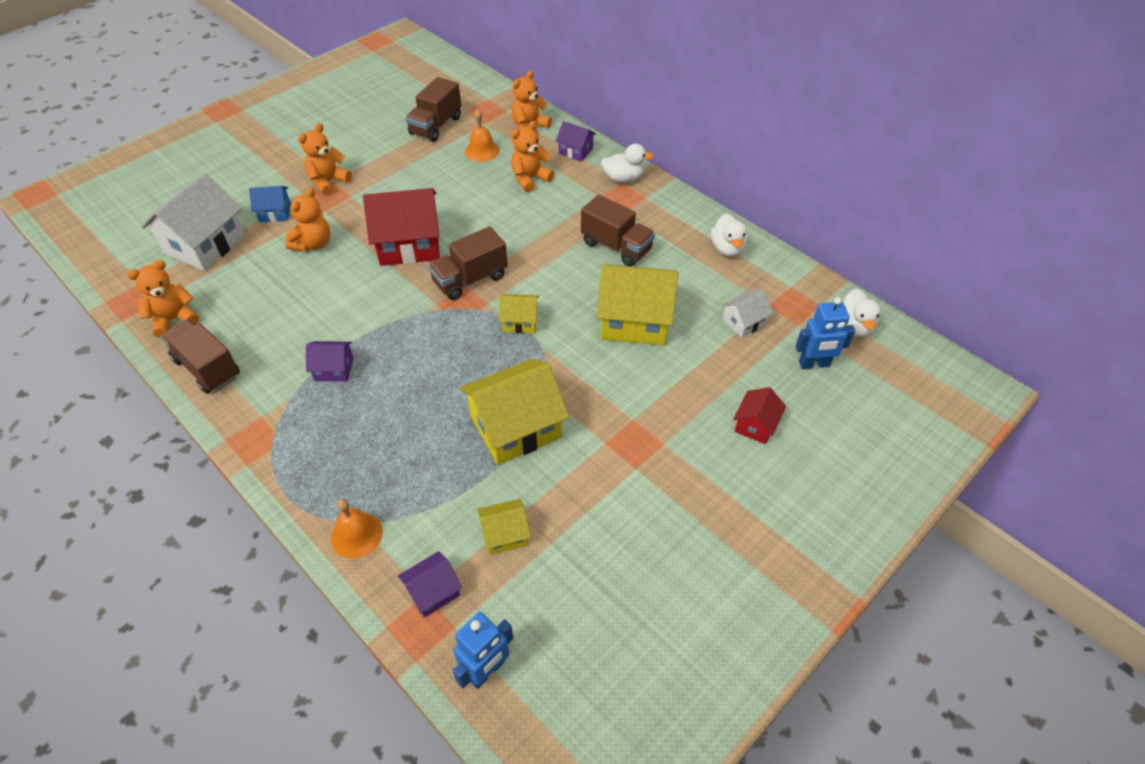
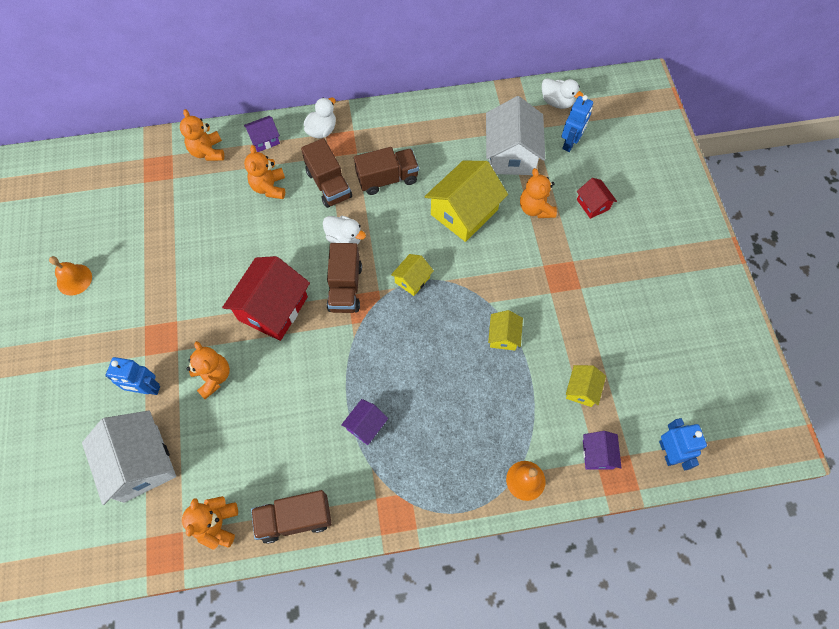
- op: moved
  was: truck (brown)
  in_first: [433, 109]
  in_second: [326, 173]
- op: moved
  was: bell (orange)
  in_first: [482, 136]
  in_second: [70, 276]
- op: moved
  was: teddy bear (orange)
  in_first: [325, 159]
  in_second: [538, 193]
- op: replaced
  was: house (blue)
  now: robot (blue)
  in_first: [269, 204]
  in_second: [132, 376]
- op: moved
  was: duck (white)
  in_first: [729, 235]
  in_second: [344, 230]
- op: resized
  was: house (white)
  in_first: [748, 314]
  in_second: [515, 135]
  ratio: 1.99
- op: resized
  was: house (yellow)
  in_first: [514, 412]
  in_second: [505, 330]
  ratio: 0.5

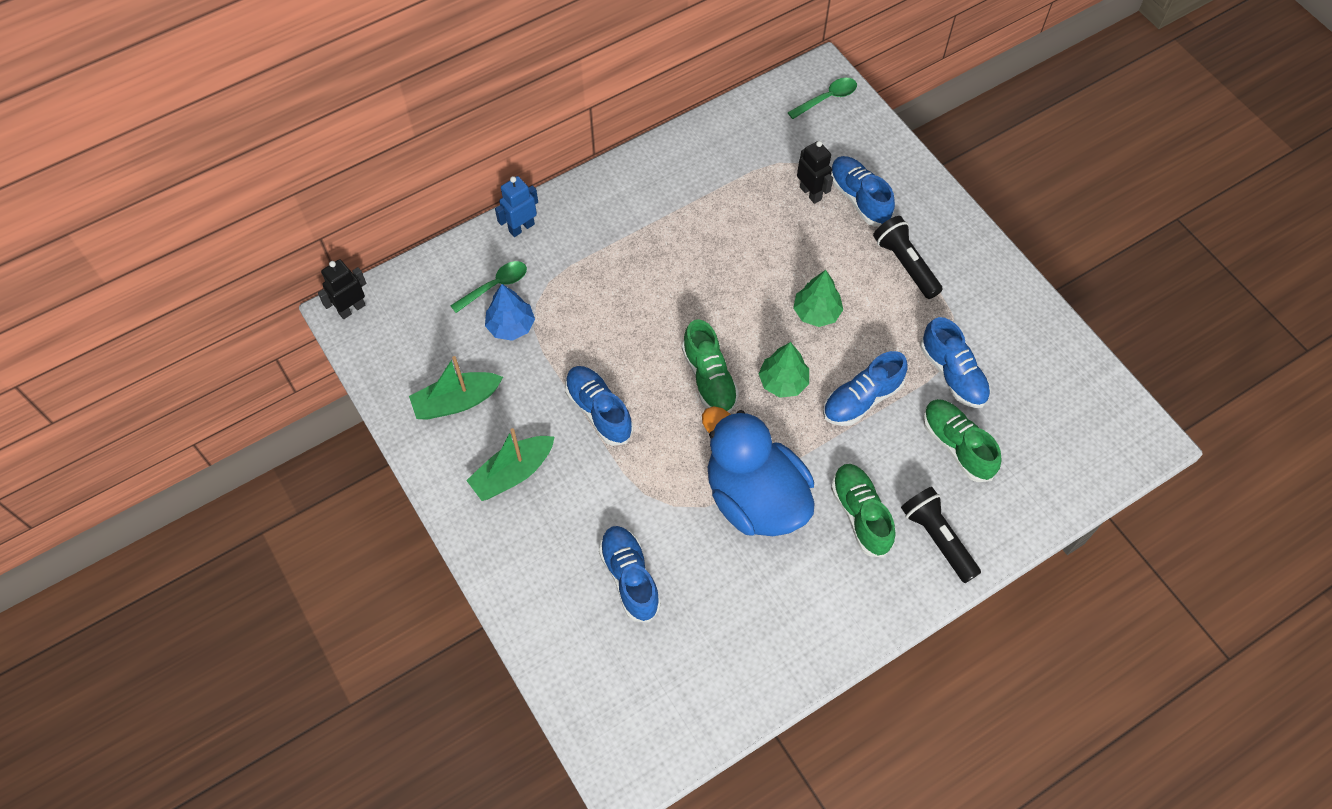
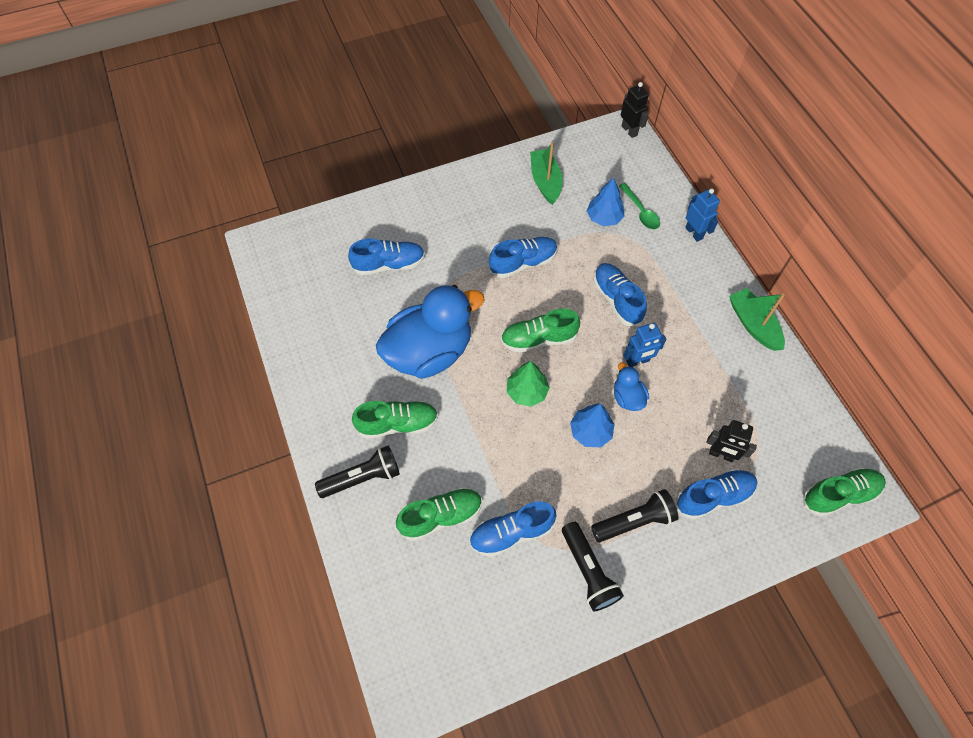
- op: replaced
  was: spoon (green)
  now: shoe (green)
  in_first: [822, 98]
  in_second: [844, 492]
- op: turned
  was: robot (black)
  in_first: [815, 172]
  in_second: [731, 441]
  clockwise: 45
- op: recoloured
  was: tree (green)
  now: tree (blue)
  in_first: [818, 298]
  in_second: [592, 425]
- op: moved
  was: shoe (blue)
  in_first: [865, 388]
  in_second: [620, 294]
- op: moved
  was: boat (green)
  in_first: [510, 464]
  in_second: [757, 319]
- op: added
  now: robot (blue)
  in_second: [644, 345]
- op: added
  now: duck (blue)
  in_second: [631, 387]
- op: added
  now: flashlight (black)
  in_second: [593, 566]

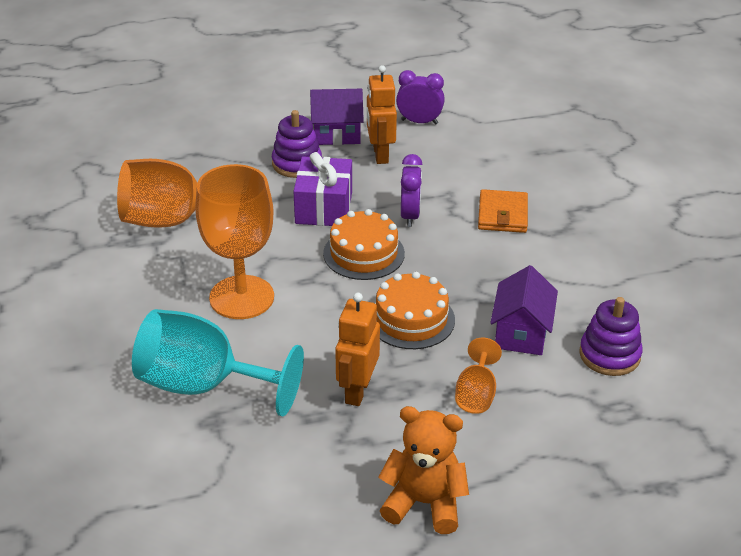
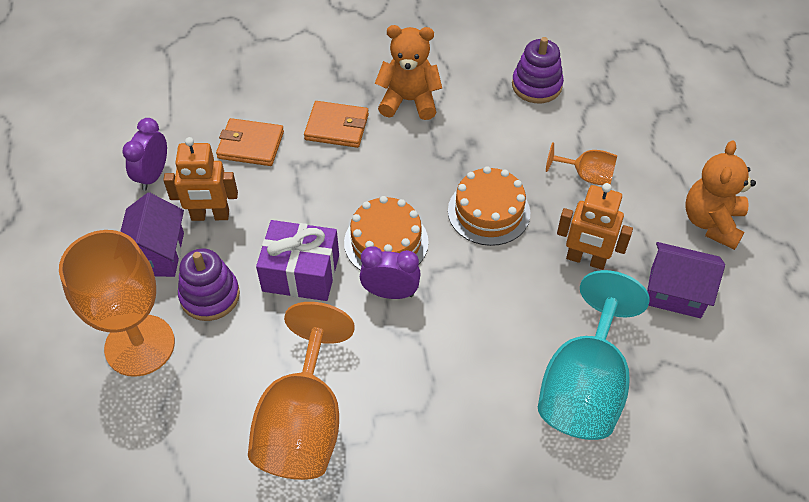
- op: moved
  was: clock (purple)
  in_first: [411, 190]
  in_second: [390, 272]
- op: moved
  was: goblet (orange)
  in_first: [234, 241]
  in_second: [117, 303]
- op: moved
  was: house (purple)
  in_first: [524, 310]
  in_second: [686, 280]
- op: added
  now: teddy bear (orange)
  in_second: [408, 72]
- op: added
  now: wallet (orange)
  in_second: [250, 142]

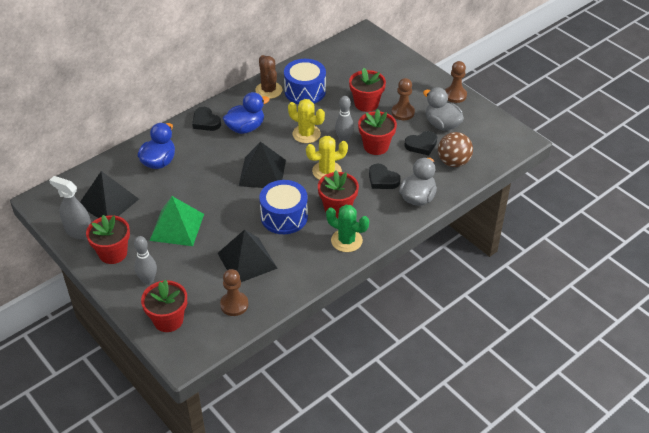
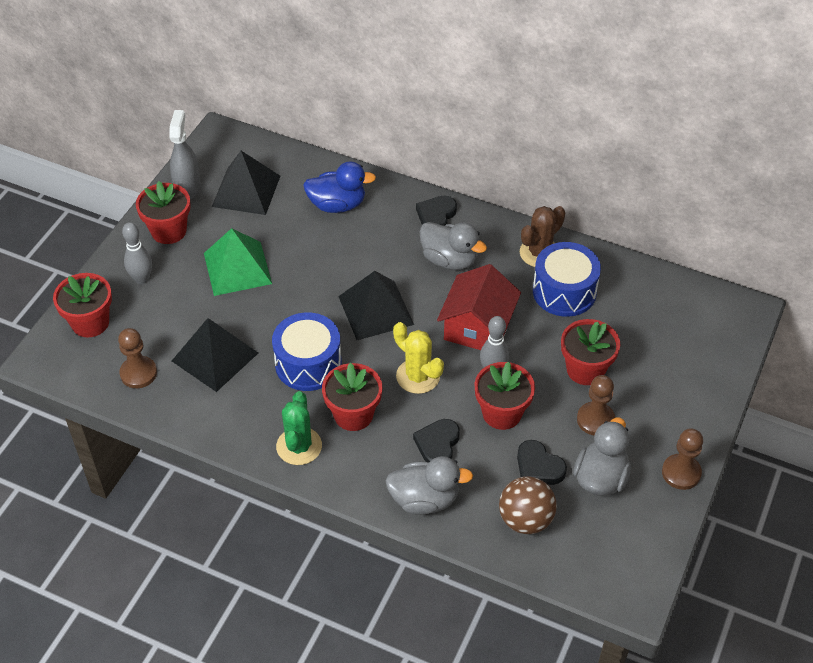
- op: recoloured
  was: duck (blue)
  now: duck (grey)
  in_first: [246, 113]
  in_second: [453, 246]
- op: replaced
  was: cactus (yellow)
  now: house (red)
  in_first: [306, 121]
  in_second: [479, 307]

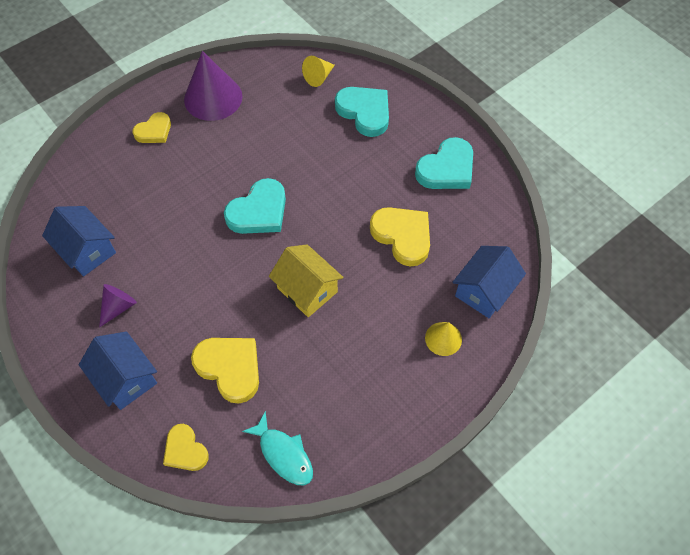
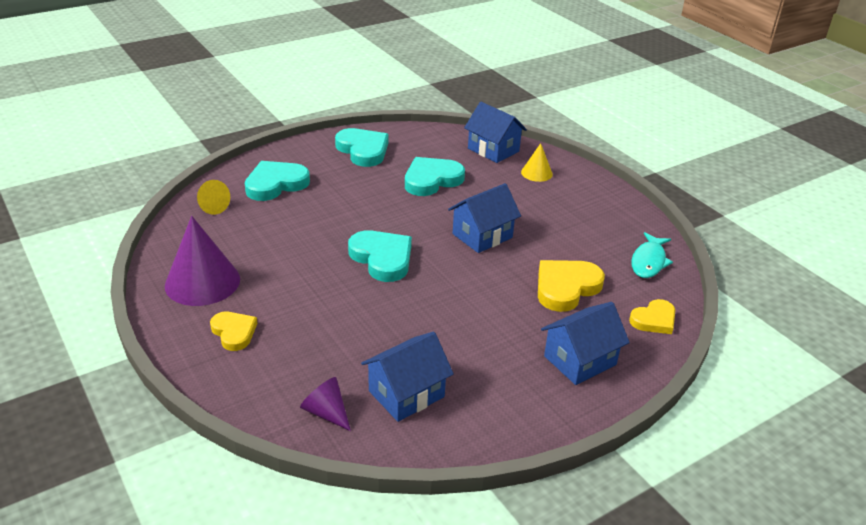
- op: recoloured
  was: heart (yellow)
  now: heart (turquoise)
  in_first: [400, 237]
  in_second: [435, 176]
- op: recoloured
  was: house (yellow)
  now: house (blue)
  in_first: [306, 280]
  in_second: [484, 218]
- op: moved
  was: cone (purple)
  in_first: [118, 306]
  in_second: [325, 404]
- op: turned
  was: fish (turquoise)
  in_first: [277, 448]
  in_second: [652, 255]
  clockwise: 150

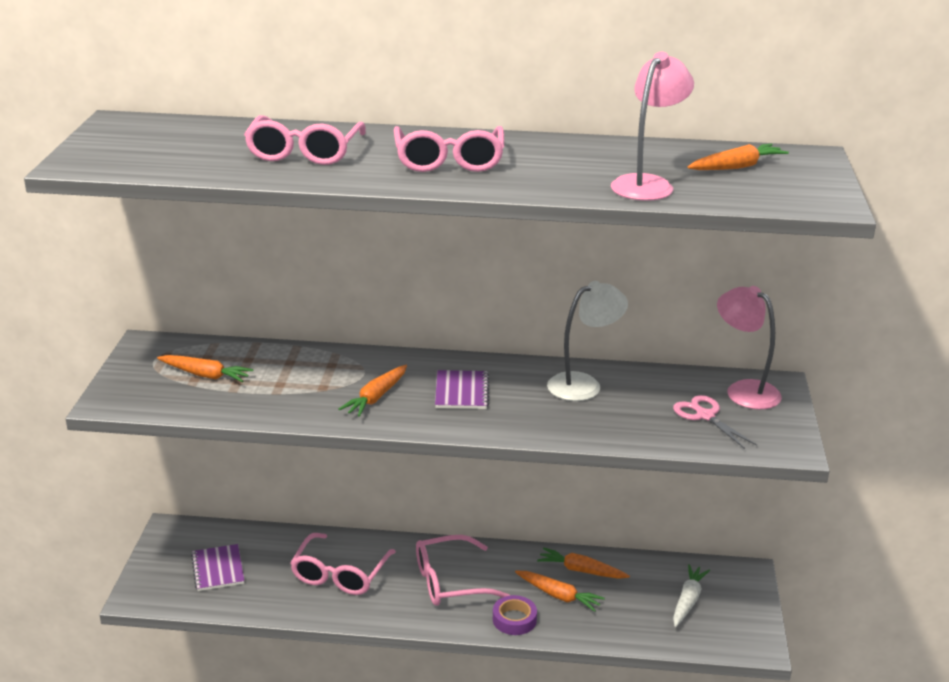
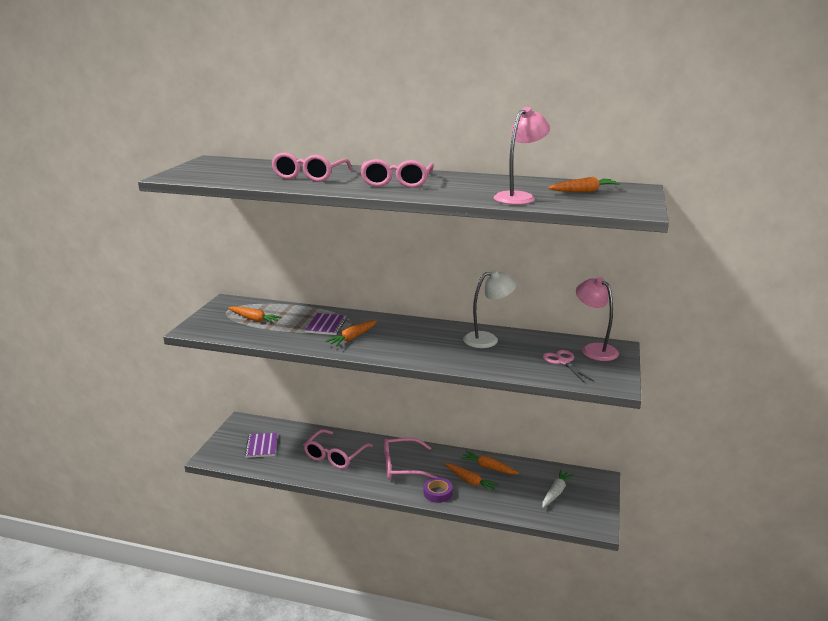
- op: moved
  was: notebook (purple)
  in_first: [462, 389]
  in_second: [326, 324]

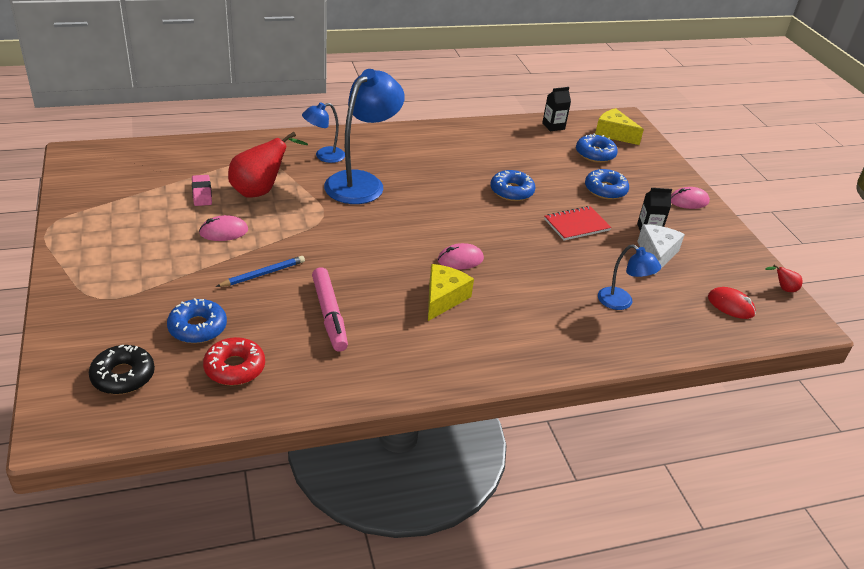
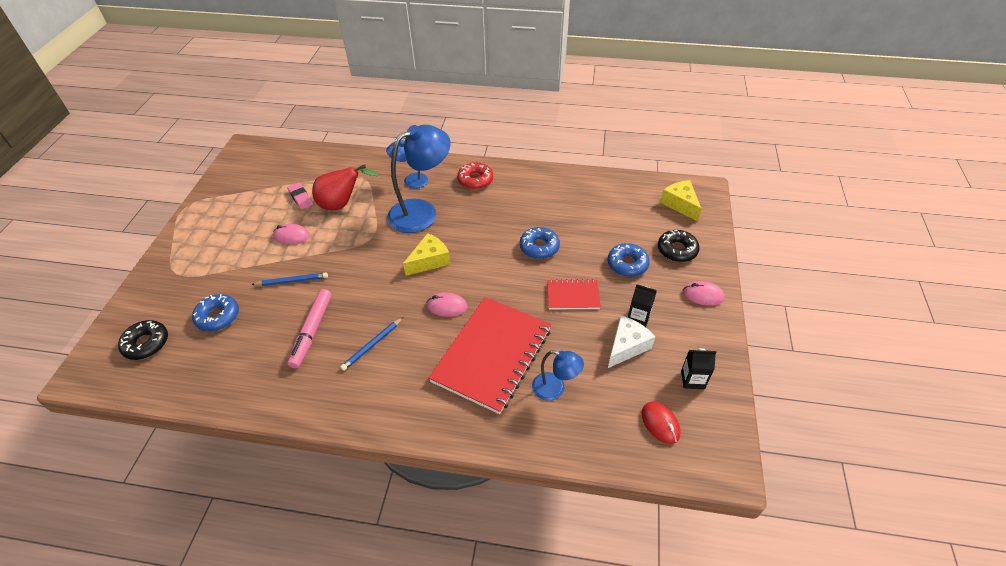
- op: moved
  was: carton (black)
  in_first: [556, 109]
  in_second: [698, 368]
- op: removed
  was: donut (blue)
  in_first: [597, 148]
- op: turned
  was: eraser (pink)
  in_first: [202, 190]
  in_second: [300, 196]
  clockwise: -45
- op: turned
  was: lamp (blue)
  in_first: [629, 277]
  in_second: [558, 375]
  clockwise: -45
- op: moved
  was: cheese (yellow)
  in_first: [451, 292]
  in_second: [427, 254]
- op: removed
  was: pear (red)
  in_first: [783, 278]
- op: moved
  was: donut (red)
  in_first: [234, 361]
  in_second: [475, 176]
- op: added
  now: donut (black)
  in_second: [679, 246]
- op: added
  now: notebook (red)
  in_second: [490, 355]
- op: added
  now: pencil (blue)
  in_second: [371, 344]

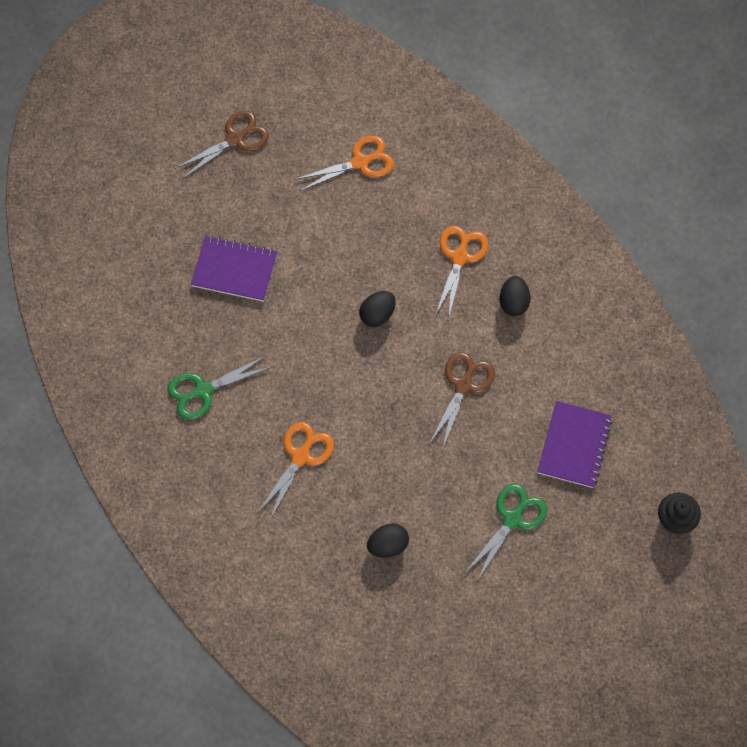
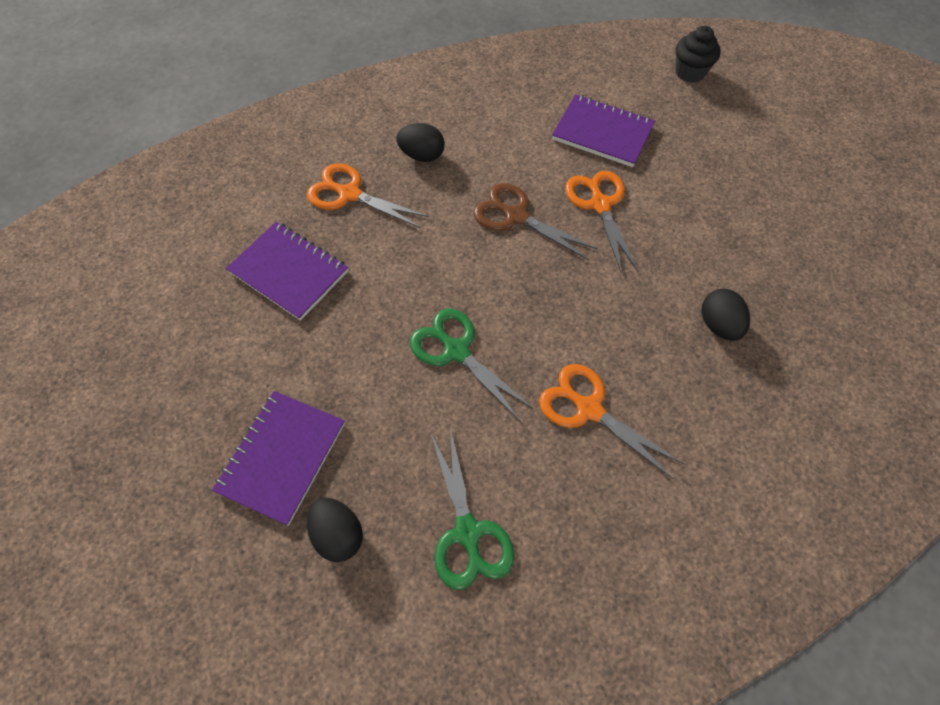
- op: removed
  was: scissors (brown)
  in_first: [222, 144]
- op: moved
  was: scissors (orange)
  in_first: [344, 163]
  in_second: [601, 222]
- op: moved
  was: egg (black)
  in_first: [377, 309]
  in_second: [335, 530]
- op: moved
  was: scissors (green)
  in_first: [506, 532]
  in_second: [472, 365]
- op: added
  now: notebook (purple)
  in_second: [287, 271]

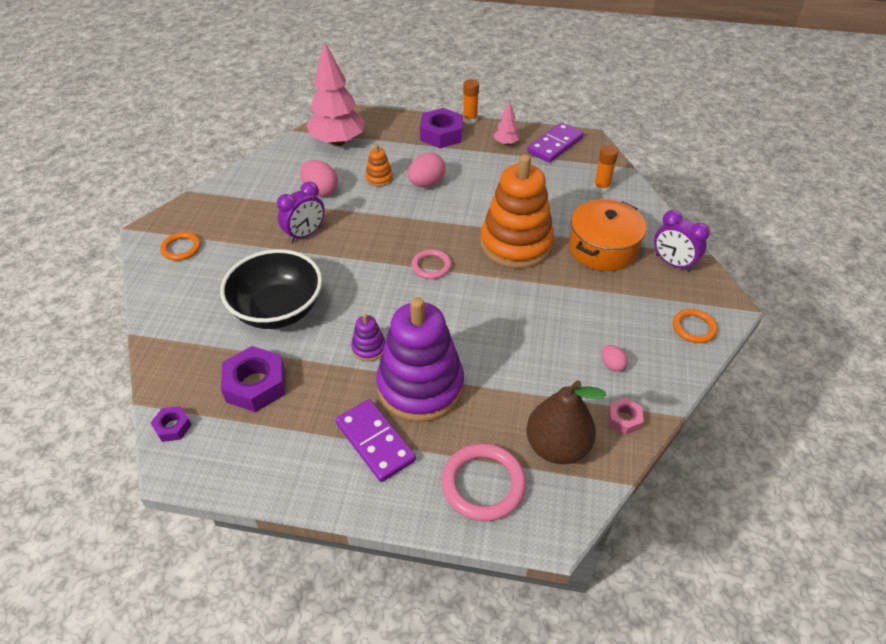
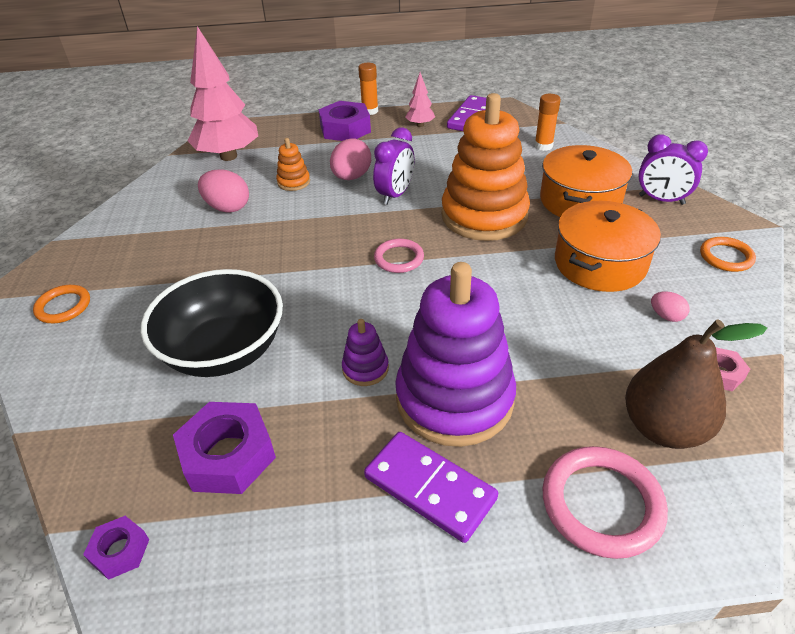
- op: moved
  was: clock (purple)
  in_first: [301, 212]
  in_second: [394, 166]
- op: added
  now: pot (orange)
  in_second: [608, 246]

